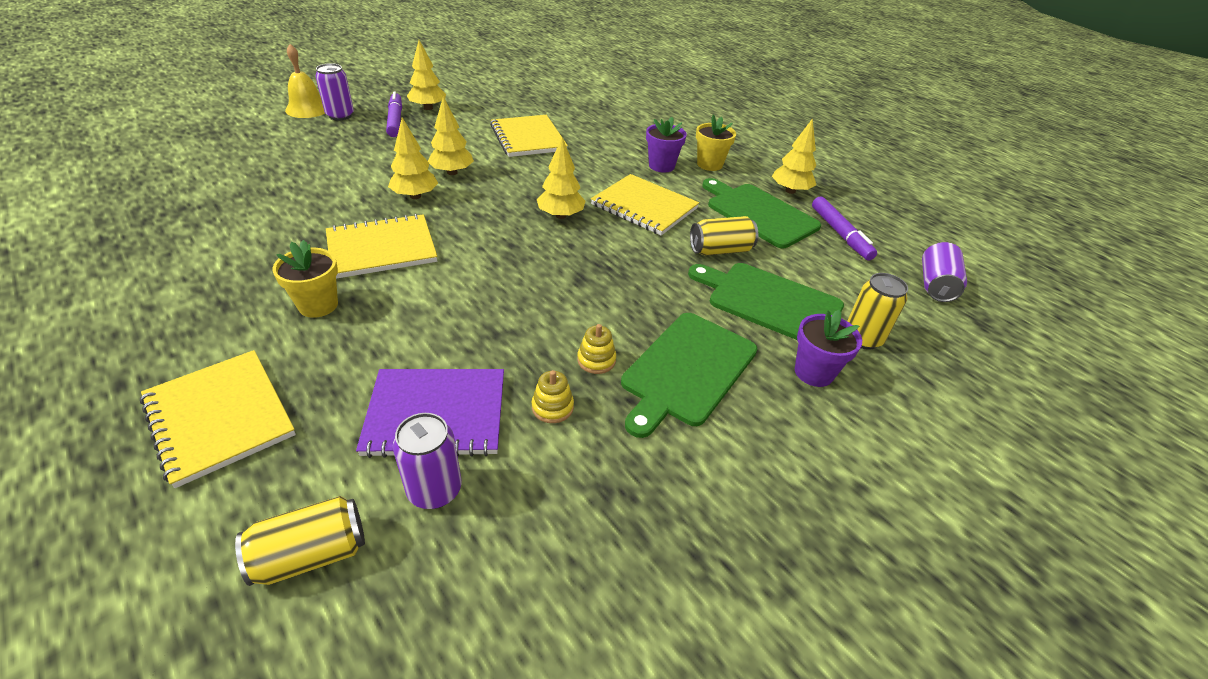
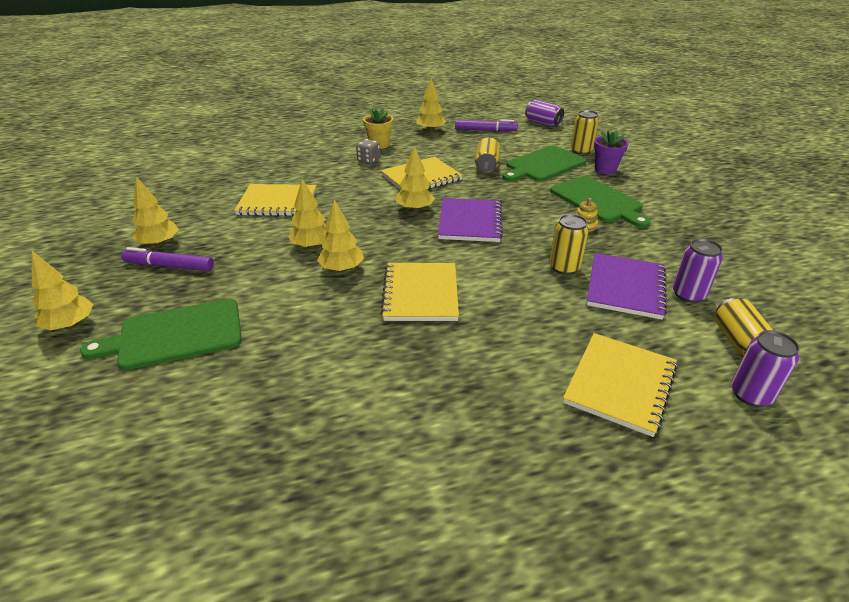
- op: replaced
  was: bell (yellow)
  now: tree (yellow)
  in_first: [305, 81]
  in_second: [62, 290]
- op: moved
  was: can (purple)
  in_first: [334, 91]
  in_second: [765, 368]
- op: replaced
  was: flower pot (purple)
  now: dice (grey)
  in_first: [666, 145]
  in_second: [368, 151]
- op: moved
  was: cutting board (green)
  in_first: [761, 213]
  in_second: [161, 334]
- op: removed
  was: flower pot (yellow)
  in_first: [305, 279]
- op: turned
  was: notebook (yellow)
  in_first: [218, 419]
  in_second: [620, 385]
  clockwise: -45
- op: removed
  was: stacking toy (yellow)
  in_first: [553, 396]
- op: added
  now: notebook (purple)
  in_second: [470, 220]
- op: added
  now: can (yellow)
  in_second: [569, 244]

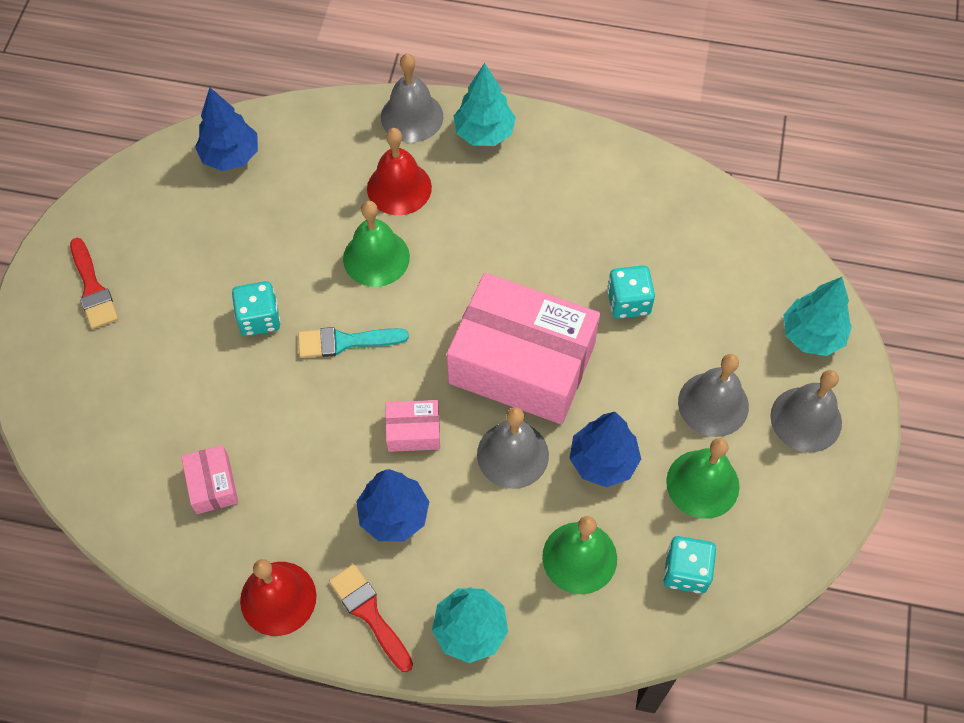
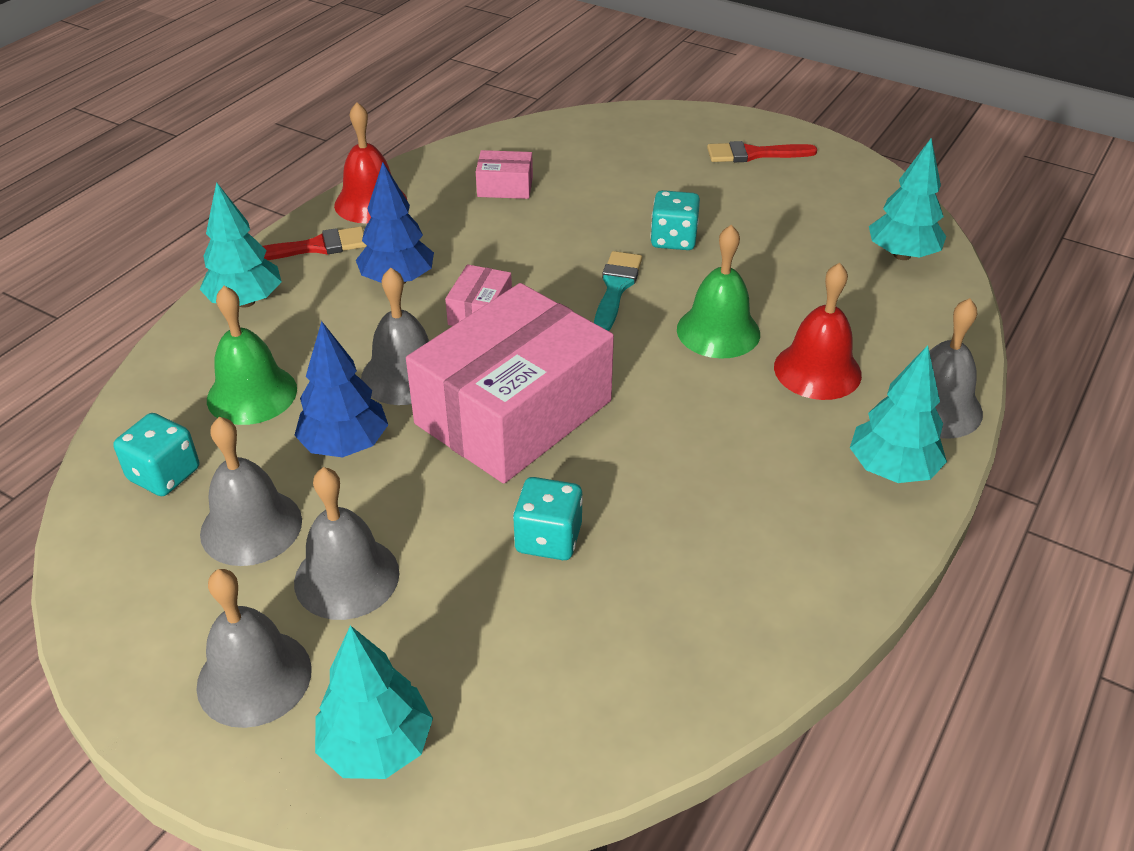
- op: recoloured
  was: tree (blue)
  now: tree (turquoise)
  in_first: [226, 129]
  in_second: [907, 199]
- op: recoloured
  was: bell (green)
  now: bell (grey)
  in_first: [702, 478]
  in_second: [251, 491]

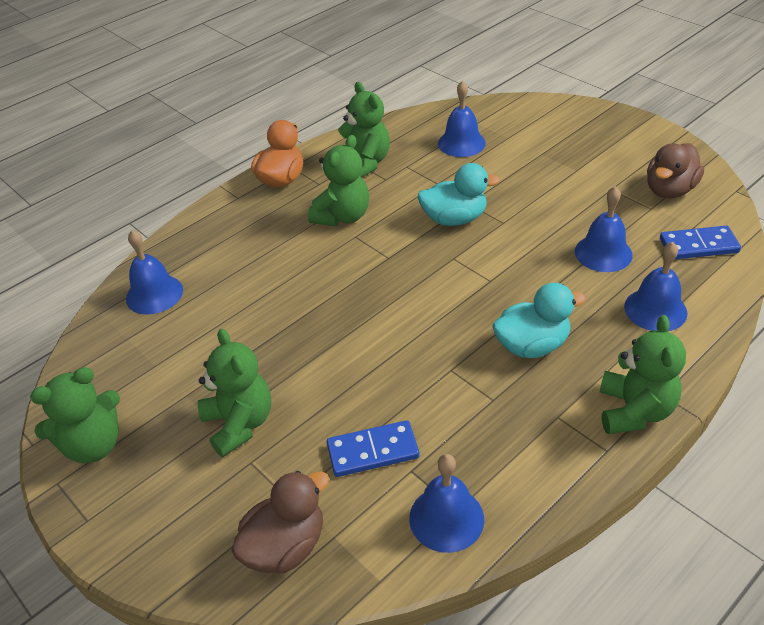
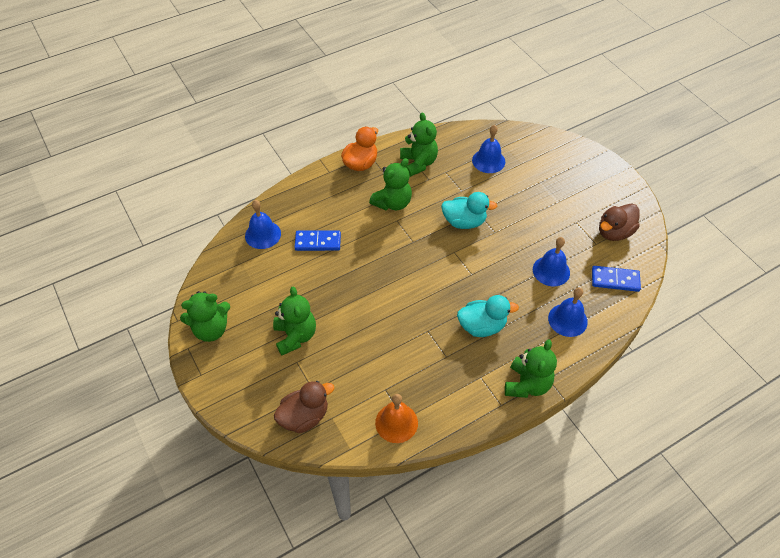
- op: moved
  was: domino (blue)
  in_first: [373, 448]
  in_second: [317, 240]
- op: recoloured
  was: bell (blue)
  now: bell (orange)
  in_first: [446, 503]
  in_second: [396, 418]

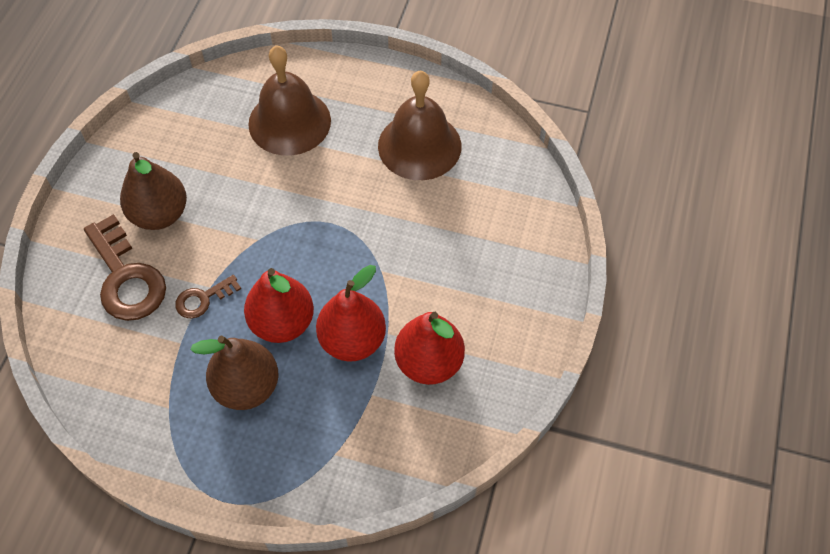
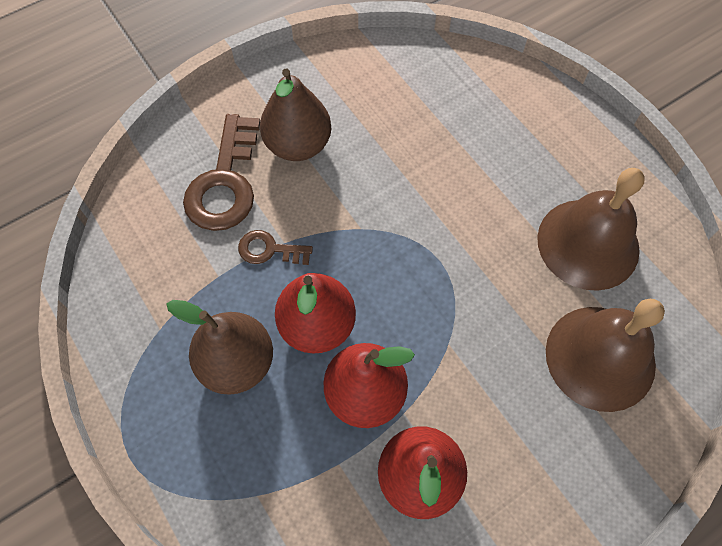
- op: moved
  was: bell (brown)
  in_first: [289, 100]
  in_second: [605, 355]

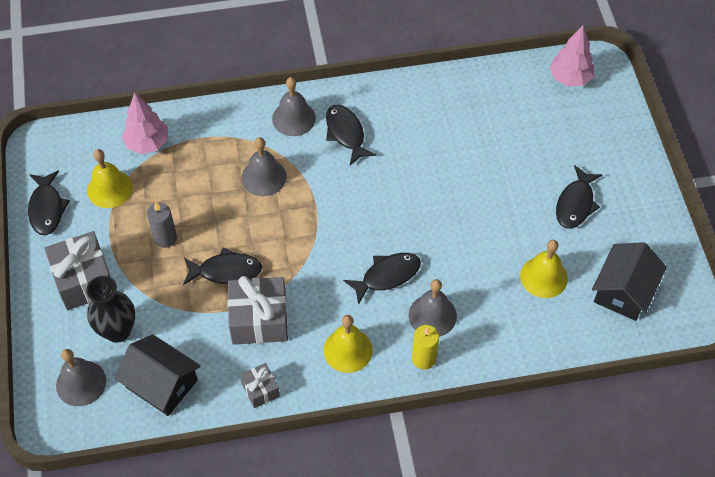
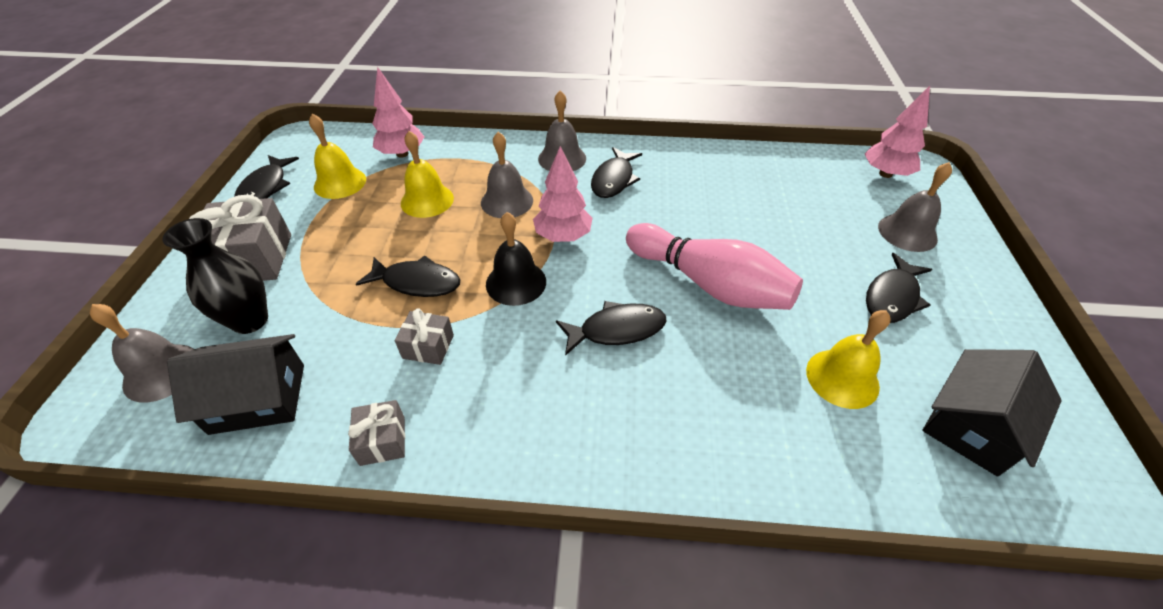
- op: turned
  was: fish (black)
  in_first: [351, 134]
  in_second: [616, 172]
  clockwise: -150
- op: removed
  was: candle (grey)
  in_first: [162, 225]
- op: resized
  was: gift (grey)
  in_first: [257, 310]
  in_second: [424, 336]
  ratio: 0.53
- op: moved
  was: bell (grey)
  in_first: [433, 308]
  in_second: [915, 207]
- op: moved
  was: bell (yellow)
  in_first: [348, 344]
  in_second: [427, 174]
- op: removed
  was: candle (yellow)
  in_first: [425, 347]
- op: turned
  was: house (black)
  in_first: [158, 375]
  in_second: [235, 384]
  clockwise: -60
- op: added
  now: tree (pink)
  in_second: [563, 194]
- op: added
  now: bell (black)
  in_second: [516, 259]
- op: added
  now: bowling pin (pink)
  in_second: [714, 266]

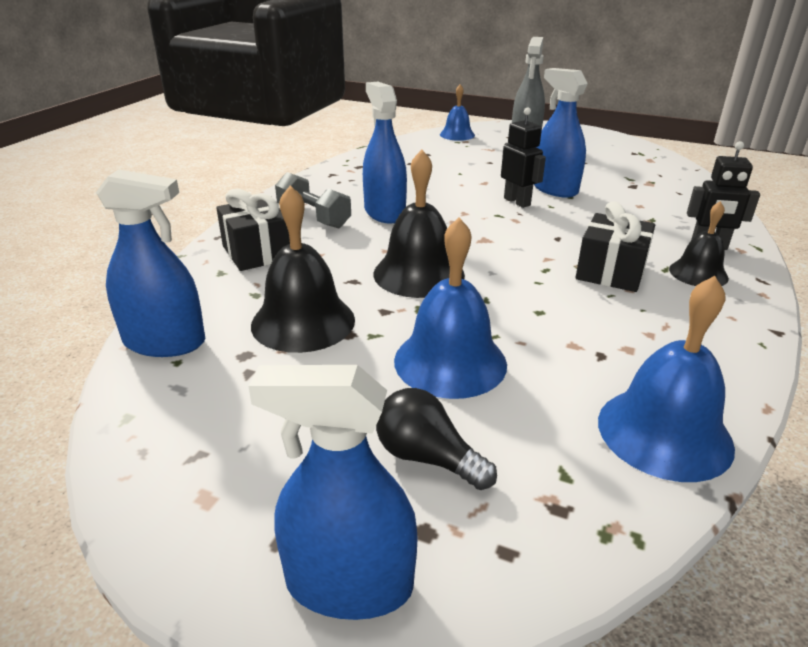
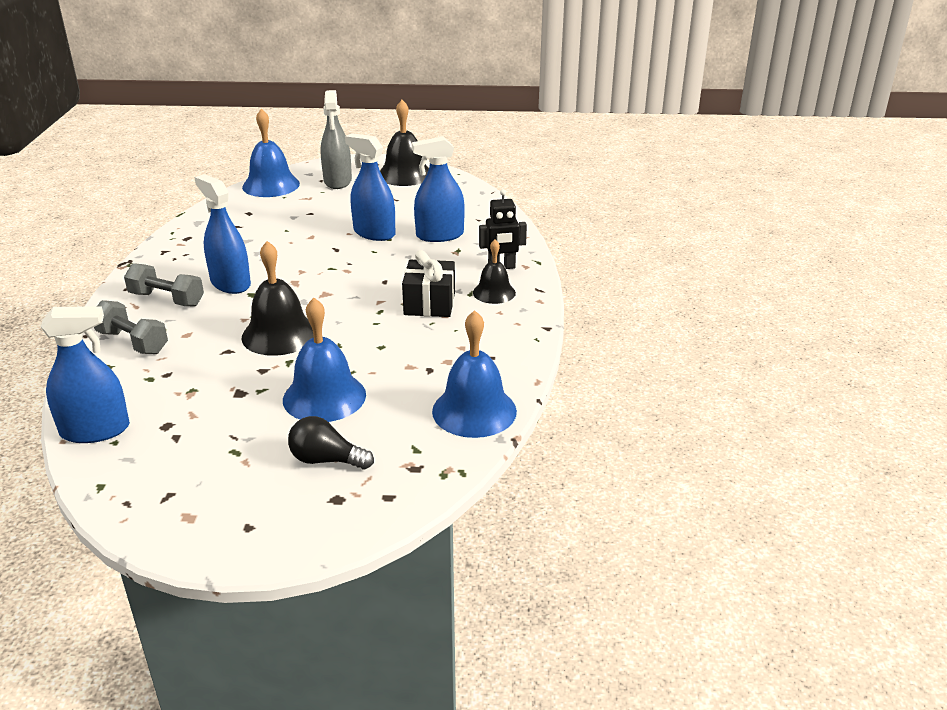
- op: resized
  was: bell (blue)
  in_first: [457, 113]
  in_second: [271, 153]
  ratio: 1.63
- op: removed
  was: robot (black)
  in_first: [523, 157]
- op: moved
  was: bell (black)
  in_first: [303, 269]
  in_second: [404, 143]
- op: replaced
  was: gift (black)
  now: dumbbell (grey)
  in_first: [253, 230]
  in_second: [131, 327]
- op: moved
  was: spray bottle (blue)
  in_first: [333, 492]
  in_second: [438, 189]

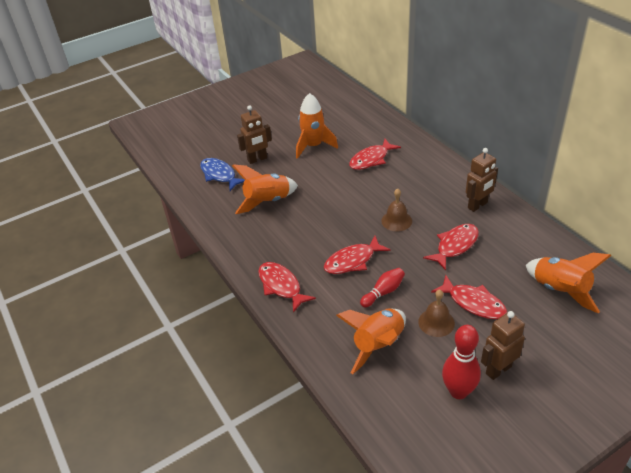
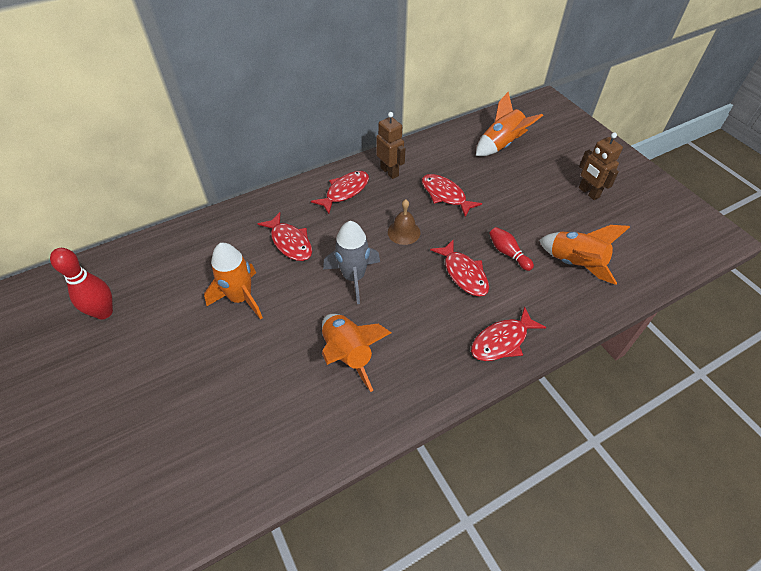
- op: removed
  was: robot (brown)
  in_first: [254, 134]
- op: removed
  was: fish (blue)
  in_first: [222, 174]
- op: moved
  was: fish (red)
  in_first: [469, 297]
  in_second: [340, 192]
- op: removed
  was: bell (brown)
  in_first: [436, 313]
- op: moved
  was: bowling pin (red)
  in_first: [461, 362]
  in_second: [81, 284]
- op: added
  now: rocket (grey)
  in_second: [351, 262]

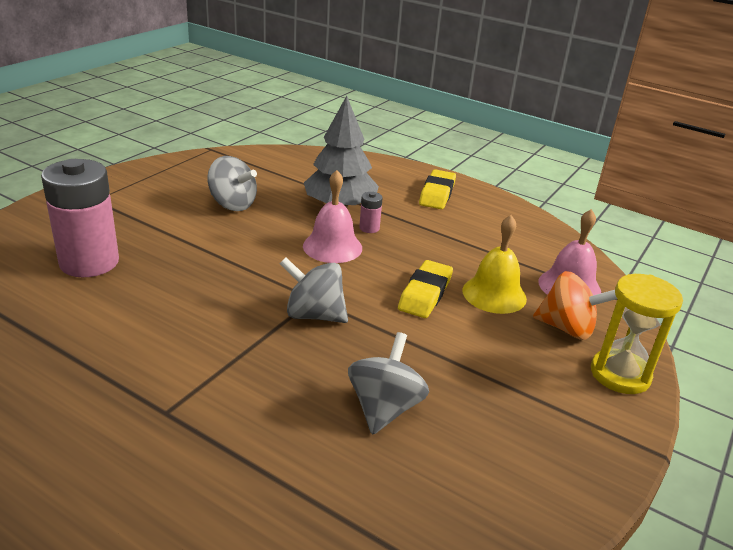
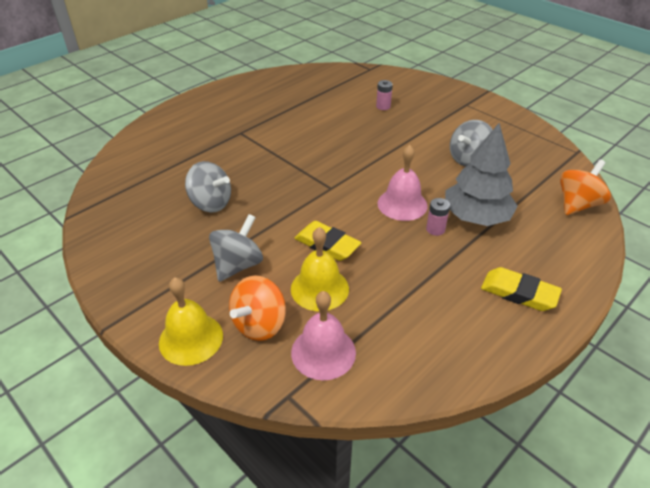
- op: resized
  was: battery (pink)
  in_first: [80, 218]
  in_second: [384, 95]
  ratio: 0.41
- op: moved
  was: spinning top (grey)
  in_first: [314, 290]
  in_second: [236, 248]
- op: replaced
  was: hourglass (yellow)
  now: bell (yellow)
  in_first: [637, 334]
  in_second: [191, 321]
- op: added
  now: spinning top (orange)
  in_second: [585, 187]

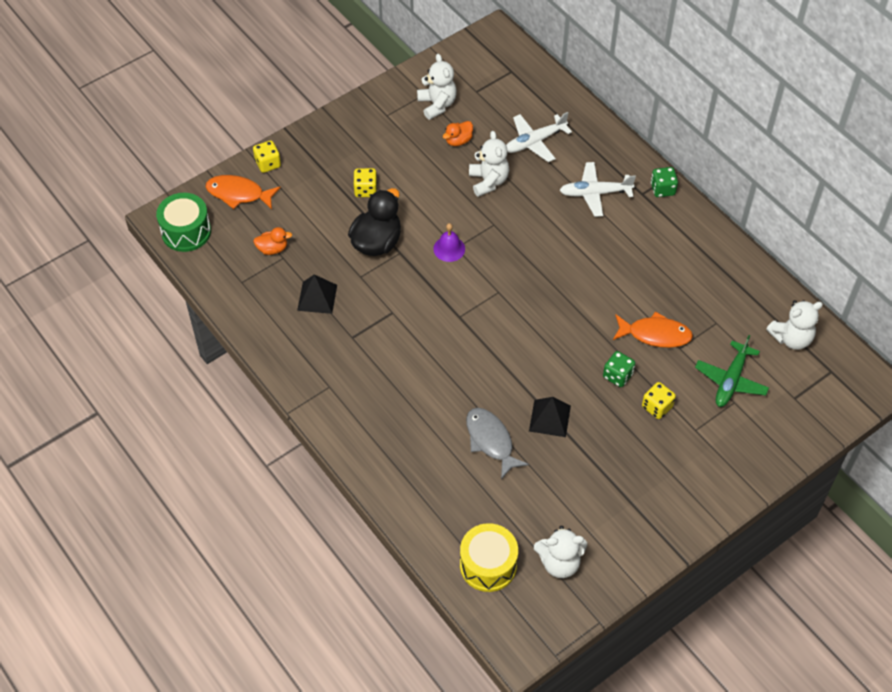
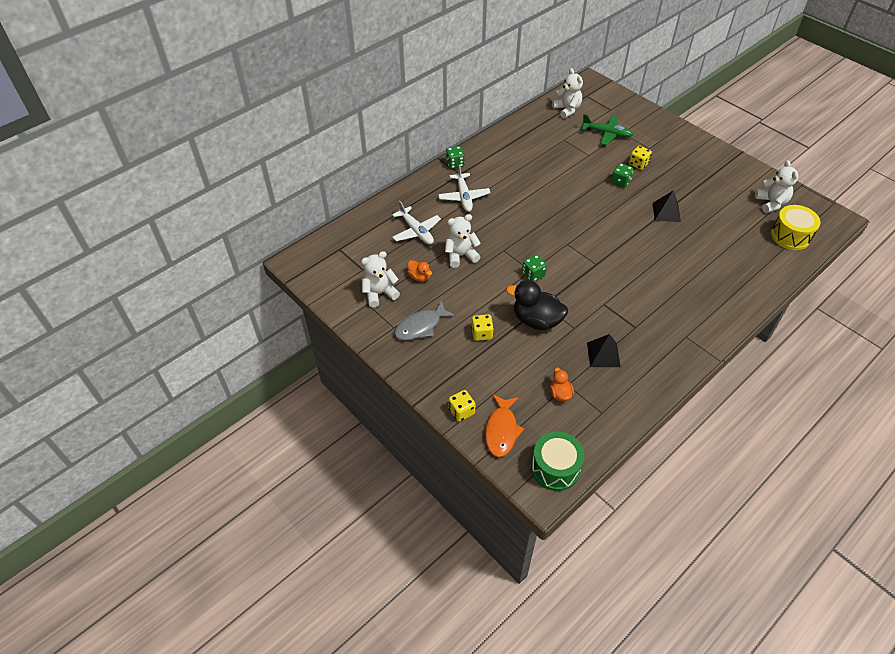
- op: replaced
  was: bell (purple)
  now: dice (green)
  in_first: [449, 242]
  in_second: [534, 268]
- op: removed
  was: fish (orange)
  in_first: [653, 329]
- op: moved
  was: fish (grey)
  in_first: [497, 443]
  in_second: [425, 320]

